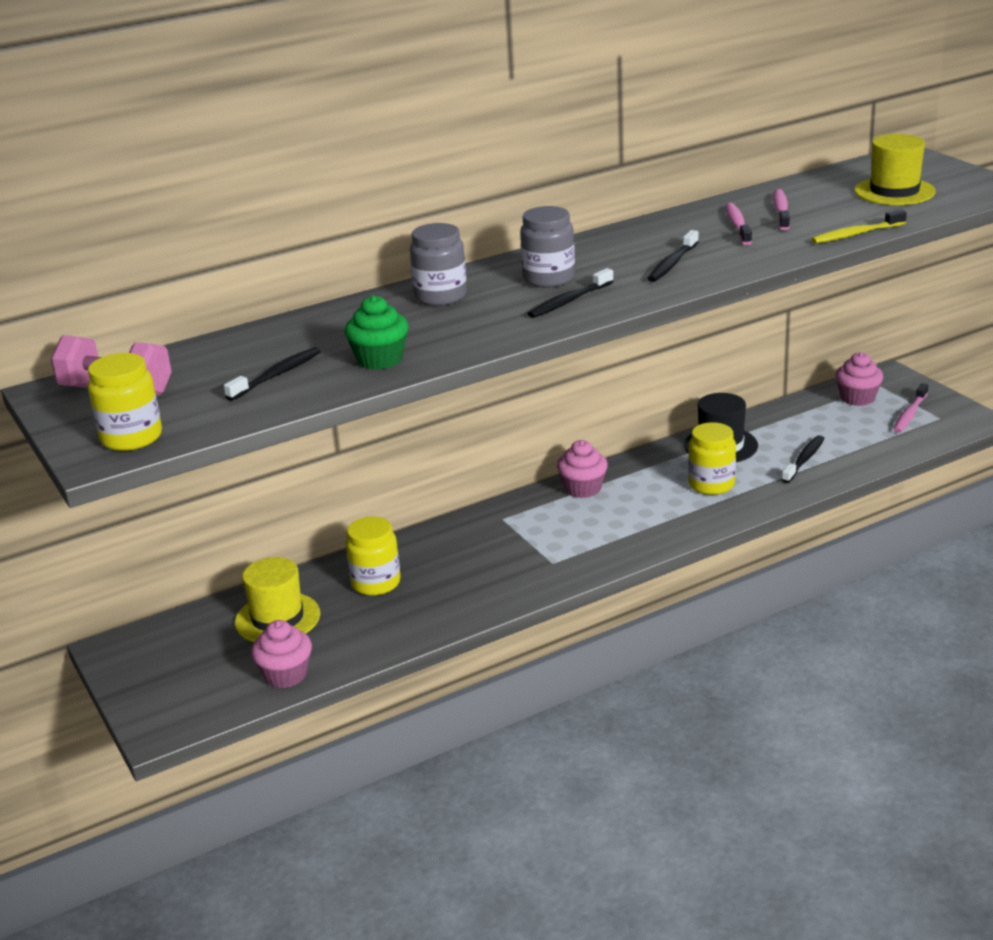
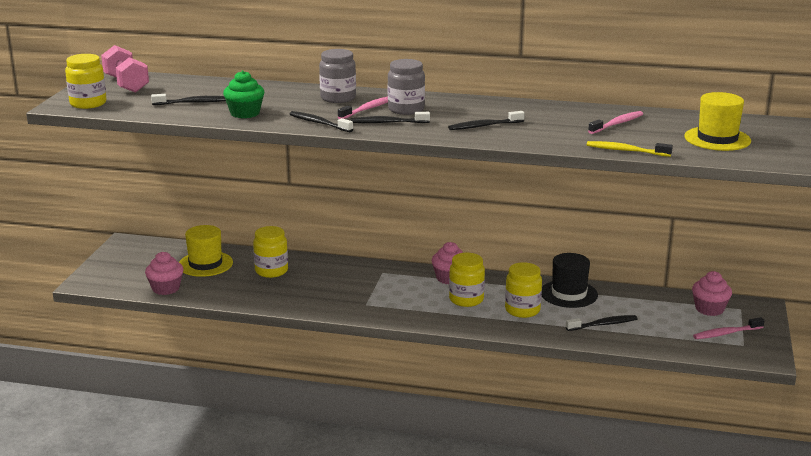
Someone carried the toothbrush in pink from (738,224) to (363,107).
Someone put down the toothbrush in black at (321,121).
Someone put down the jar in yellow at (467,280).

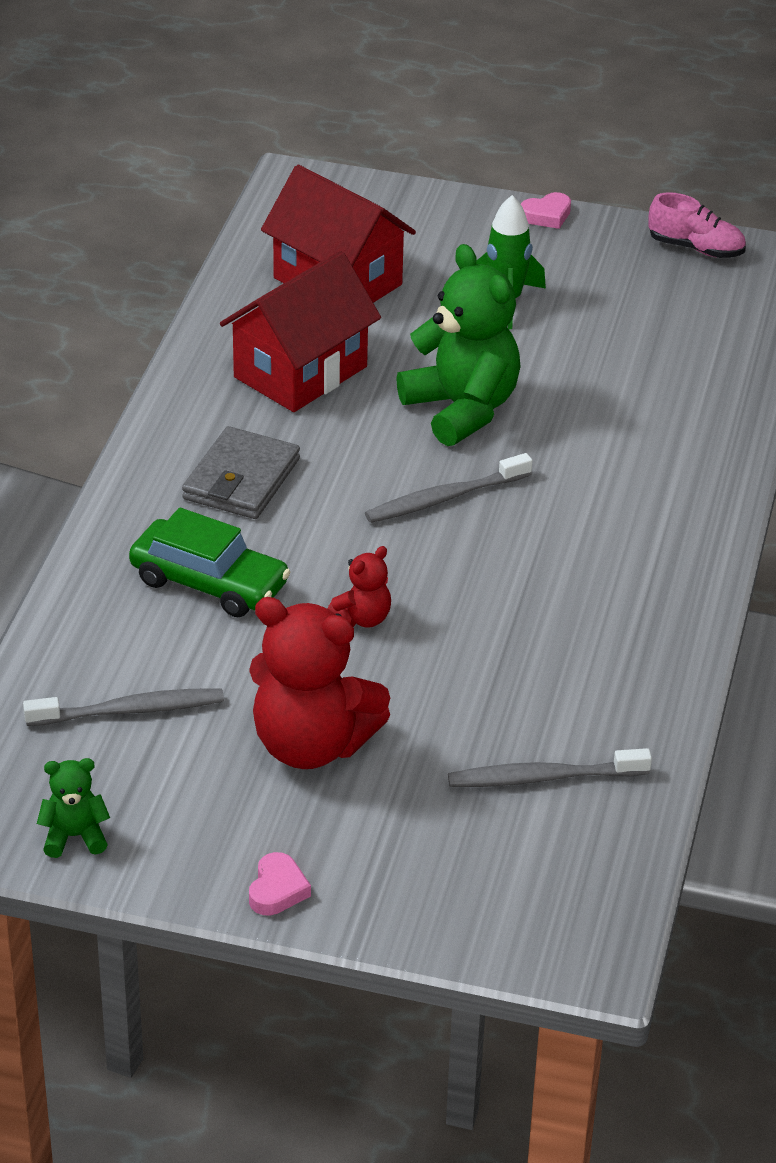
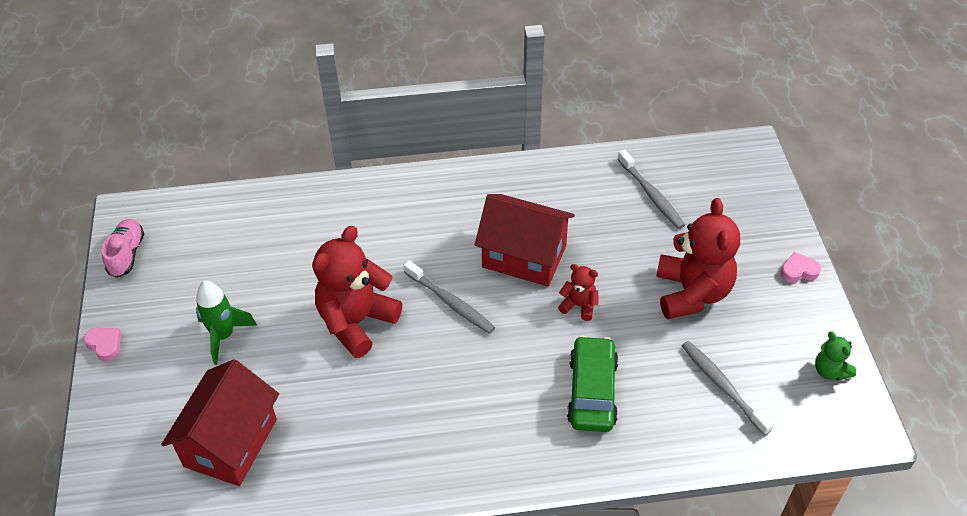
Someone repainted the teddy bear in green at (458,345), which became the teddy bear in red at (357,292).
Someone carried the house in red from (300,331) to (525,240).
Someone took away the wallet in grey at (241,472).

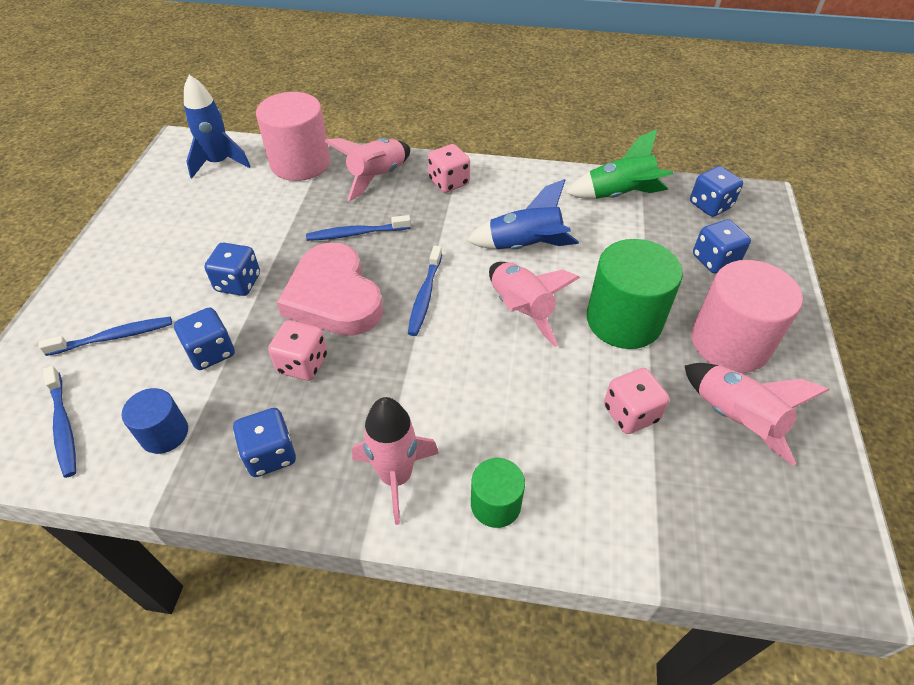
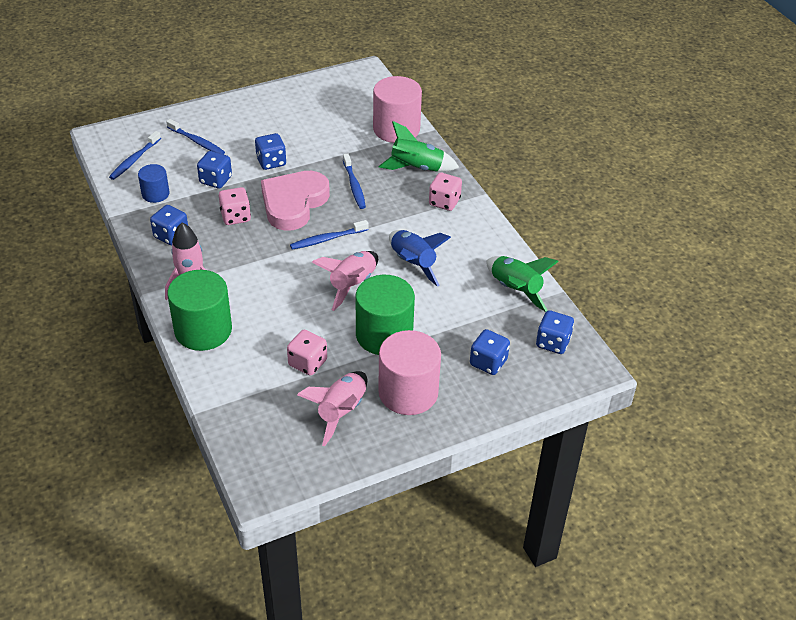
Someone took away the rocket in blue at (217,127).
Someone repainted the rocket in pink at (367,169), which became the rocket in green at (419,146).
Someone rotated the toothbrush in blue at (358,228) by 150 degrees counterclockwise.
Someone scaled the cylinder in green at (498,493) by 1.85.

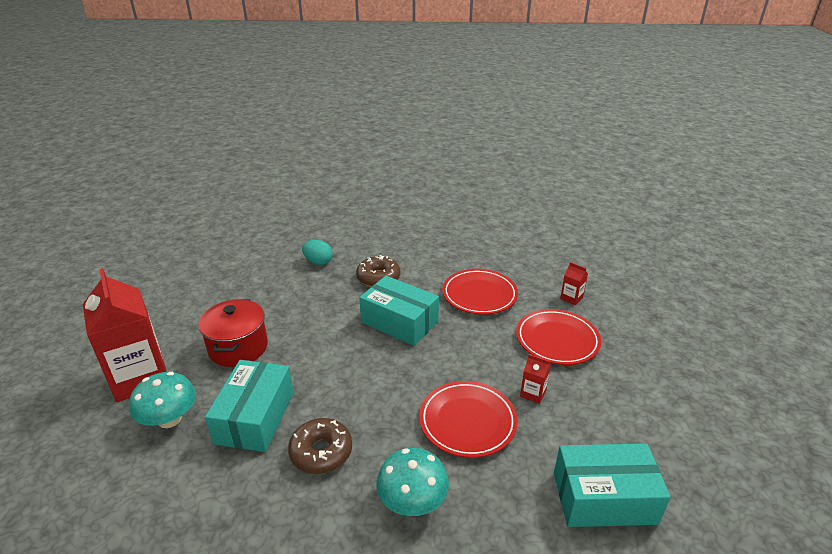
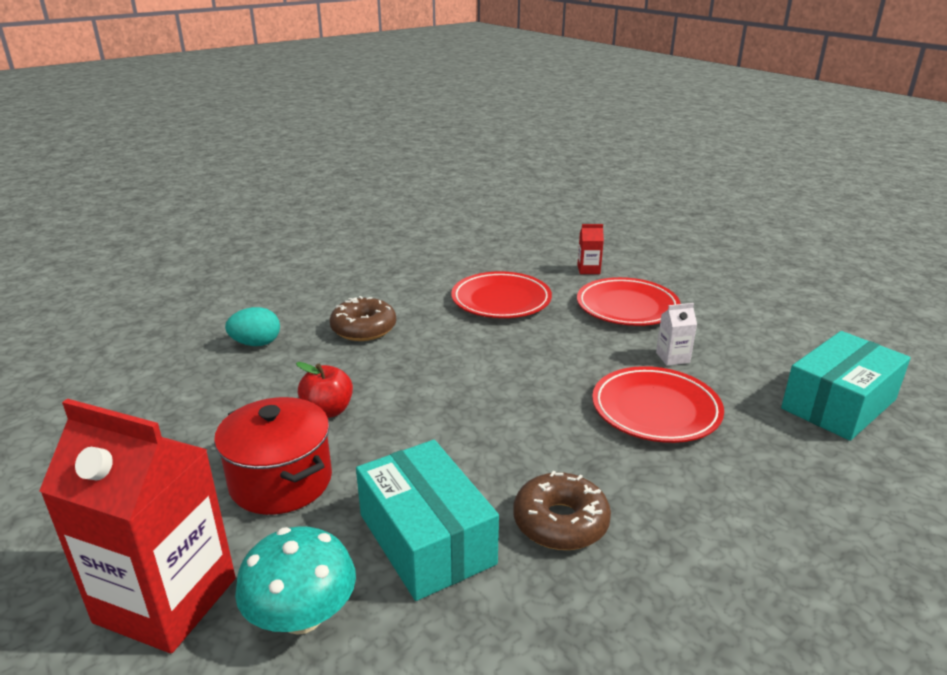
Someone took away the box in turquoise at (399,311).
Someone repainted the carton in red at (535,379), which became the carton in white at (676,334).
Someone took away the mushroom in turquoise at (412,482).
Someone put down the apple in red at (324,390).

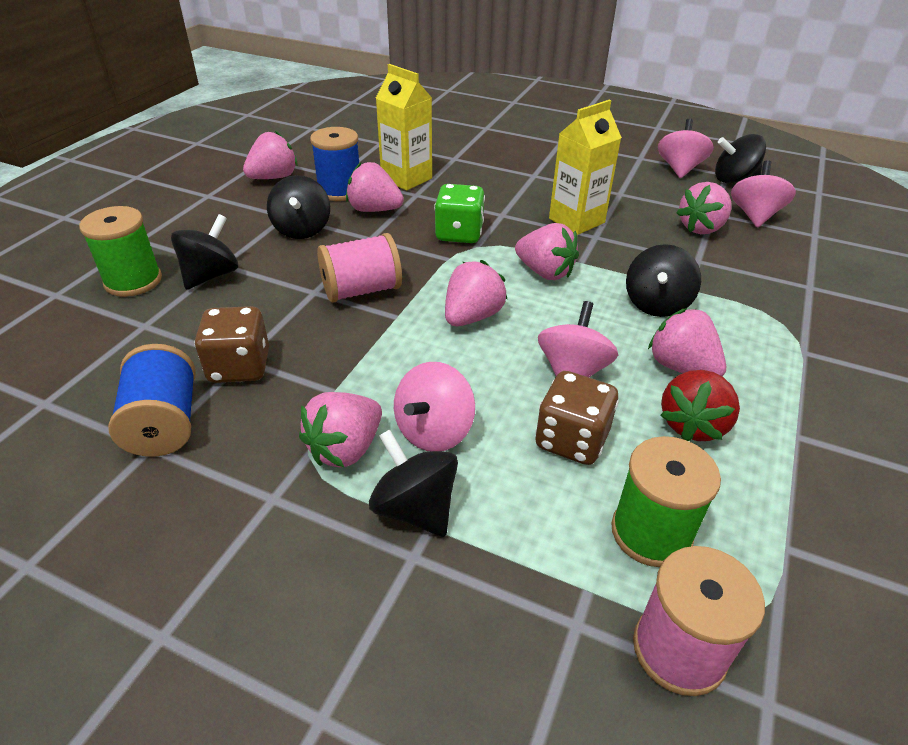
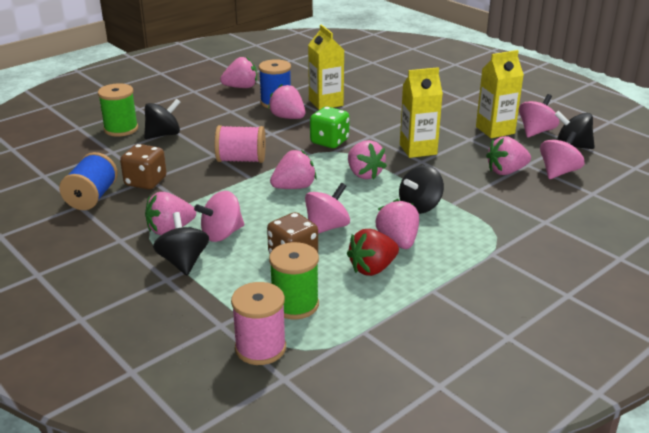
Someone took away the spinning top in black at (298,207).
Someone put down the carton in yellow at (500,94).

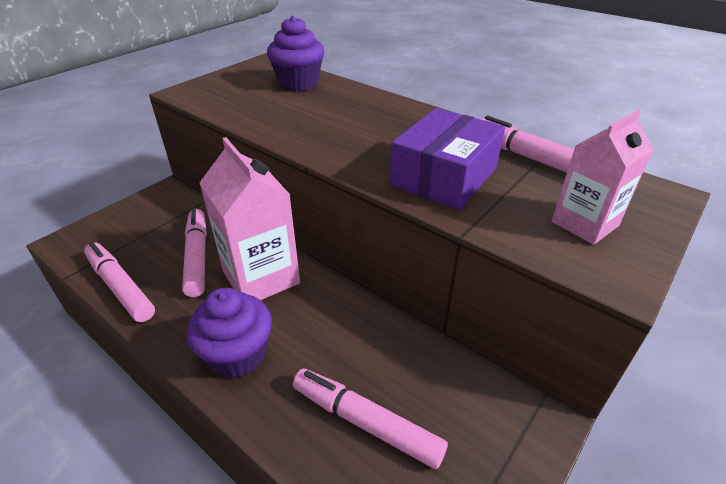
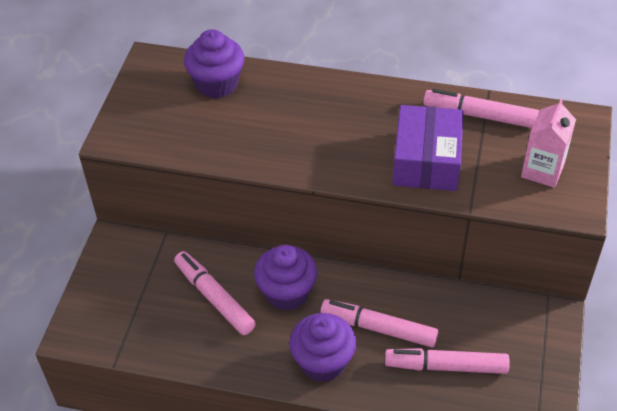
Someone swapped the carton in pink at (250,218) for the cupcake in purple at (286,278).
Someone carried the marker in pink from (119,282) to (380,323).

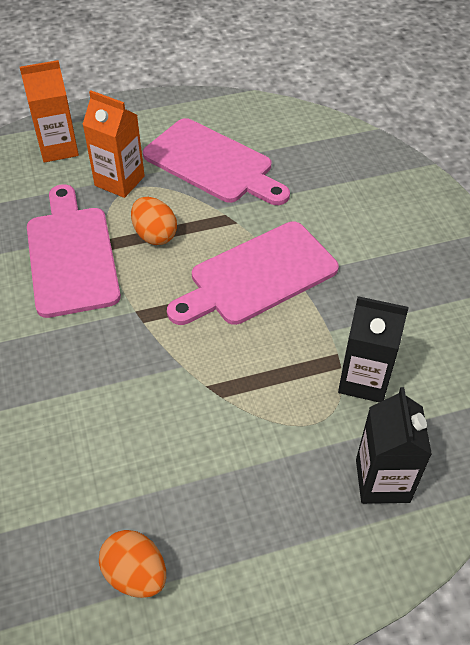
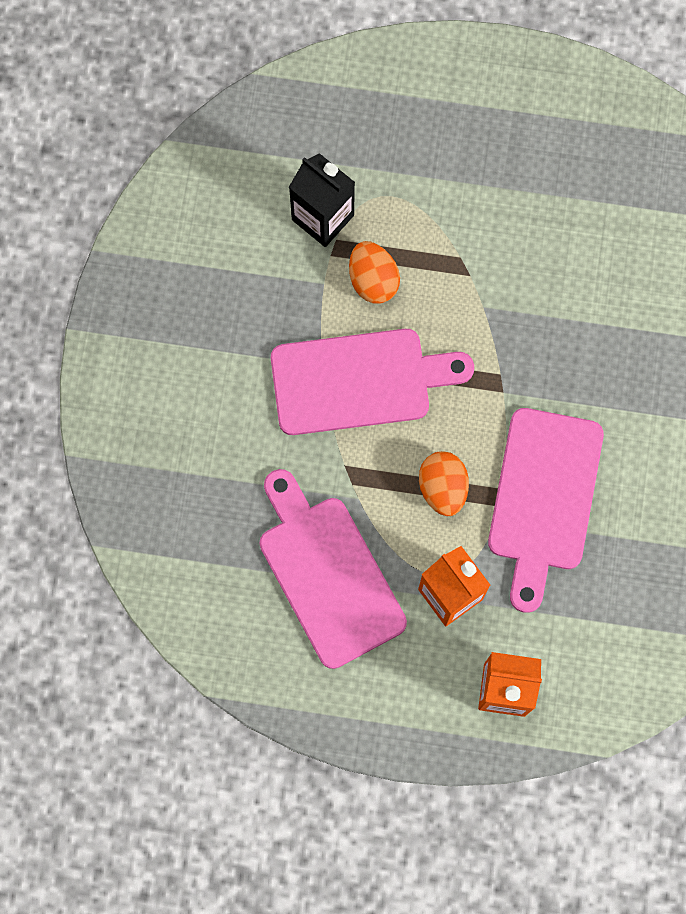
Someone took away the carton in black at (394,445).
Someone carried the egg in orange from (132,564) to (374,272).

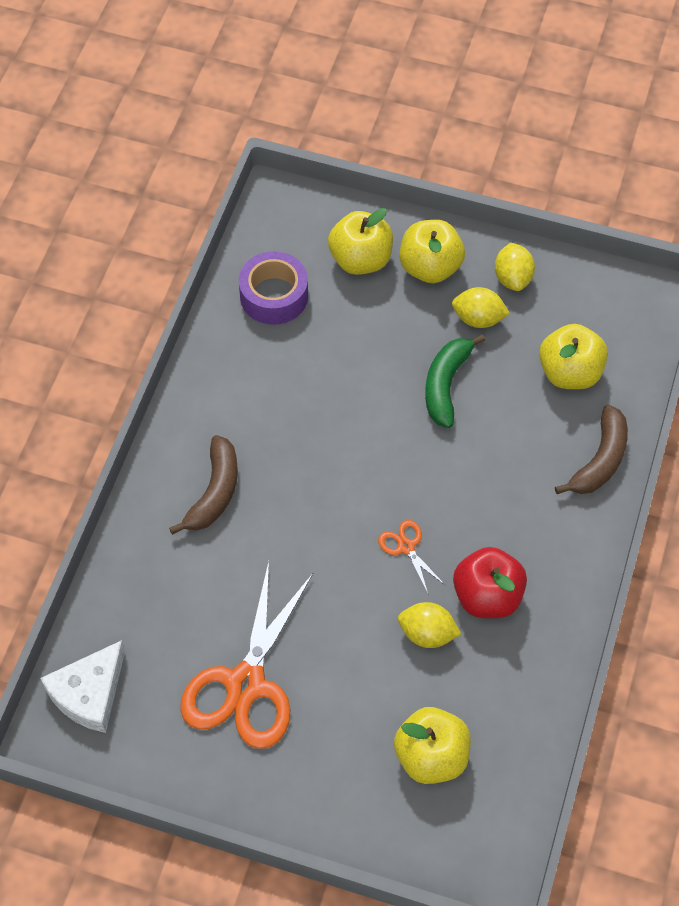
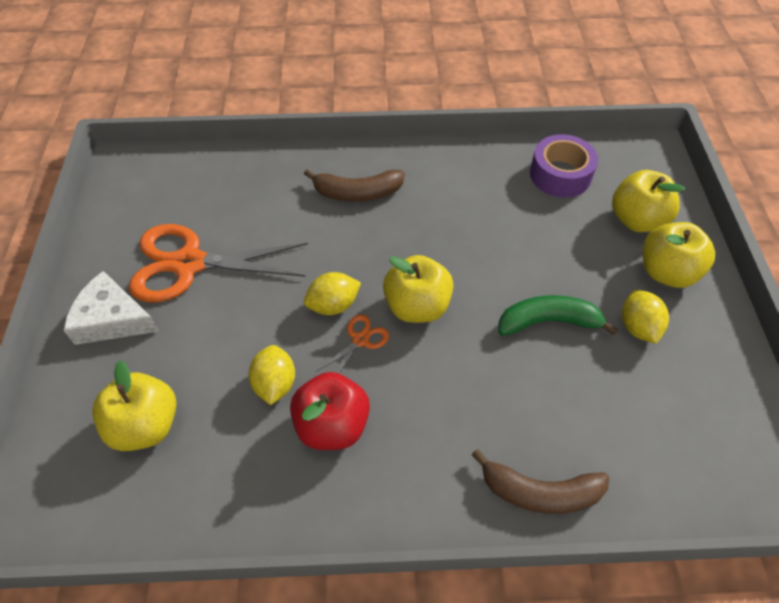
Someone carried the lemon in yellow from (515,267) to (332,293).
Someone carried the apple in yellow from (573,356) to (418,289).
Someone carried the cheese in white from (82,686) to (111,308).

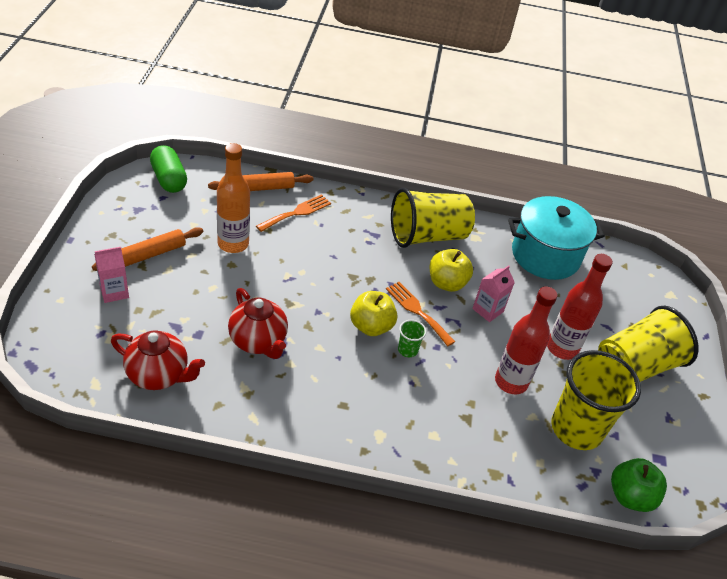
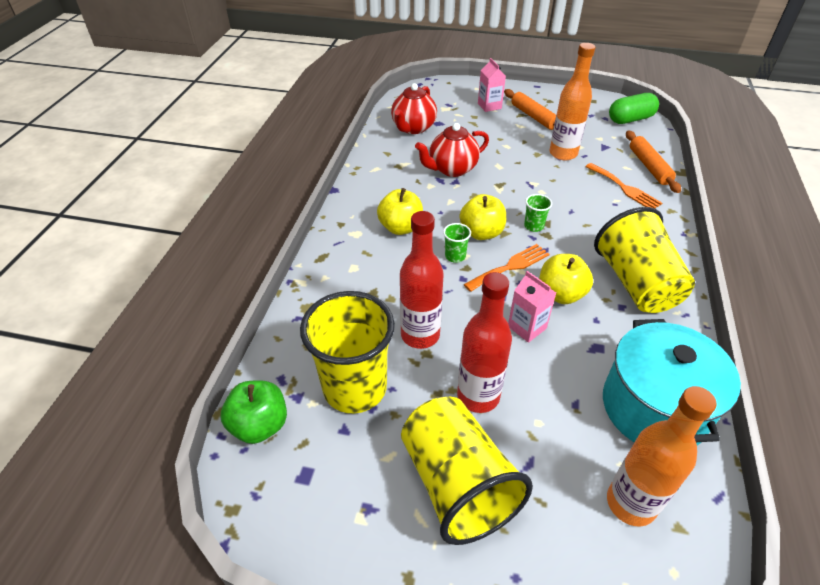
Someone put down the apple in yellow at (400,211).
Someone put down the cup in green at (538,213).
Someone put down the bottle in orange at (662,456).

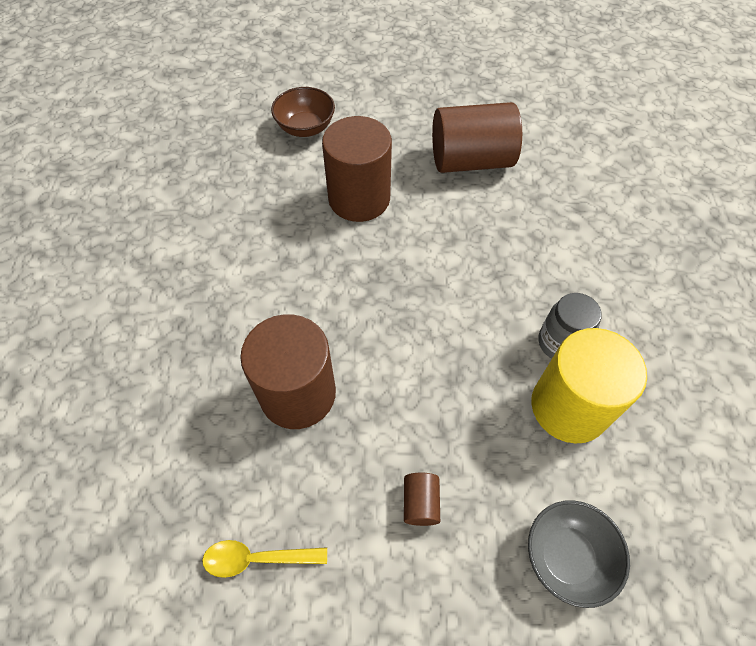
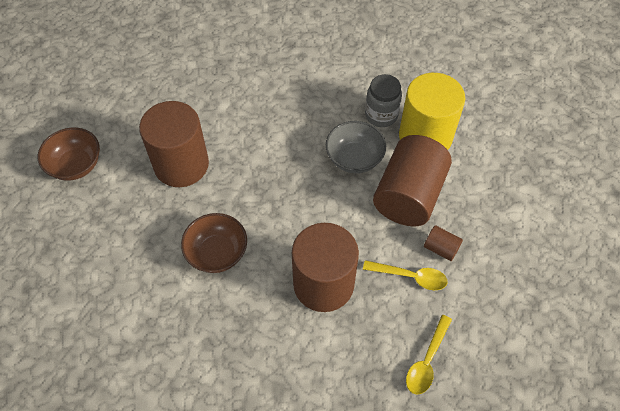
Someone carried the cylinder in brown from (477,137) to (412,180).
Someone carried the bowl in grey from (579,554) to (356,147).
Someone put down the bowl in brown at (214,243).
Someone put down the spoon in yellow at (405,275).

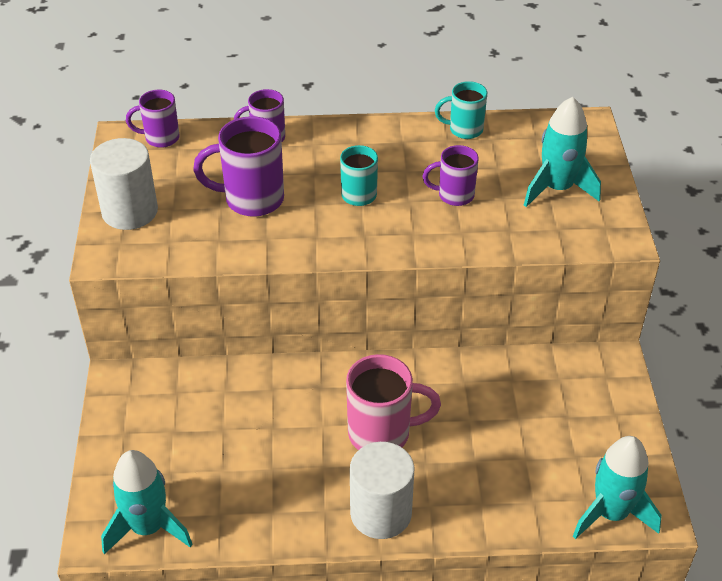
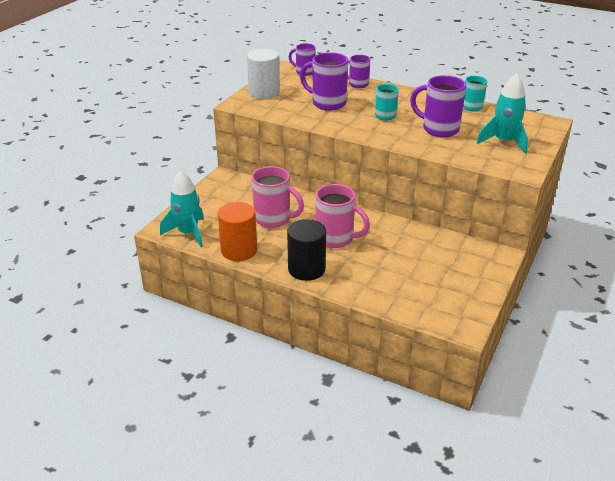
Someone scaled the mug in purple at (451,175) by 1.63.
Someone took away the rocket in turquoise at (617,487).
Someone repainted the cylinder in white at (382,490), which became the cylinder in black at (306,250).
Someone put down the mug in pink at (277,197).
Someone put down the cylinder in orange at (237,231).

